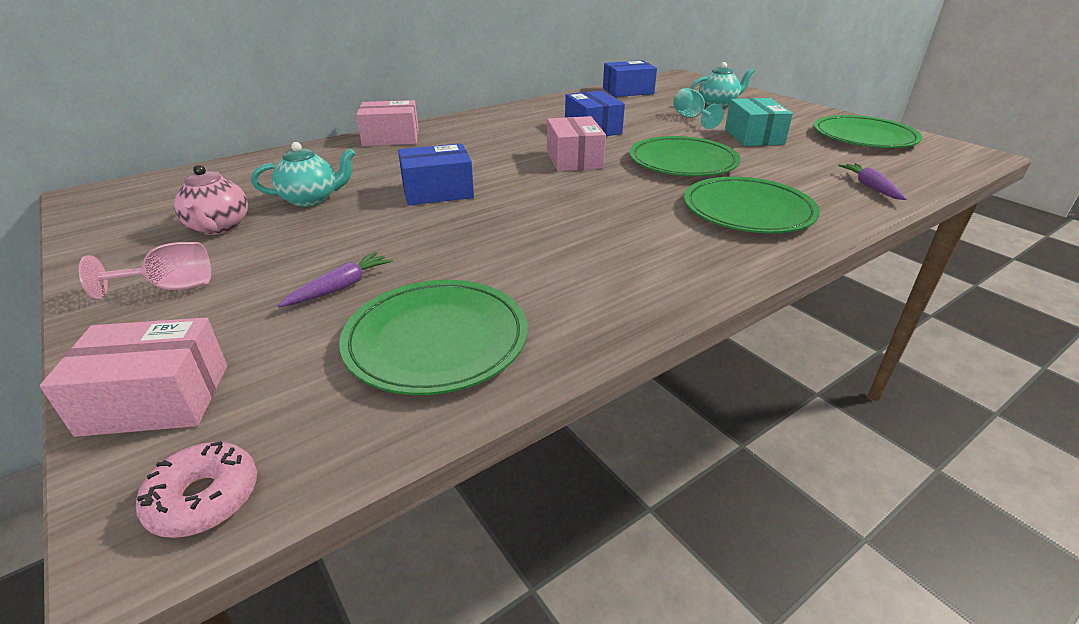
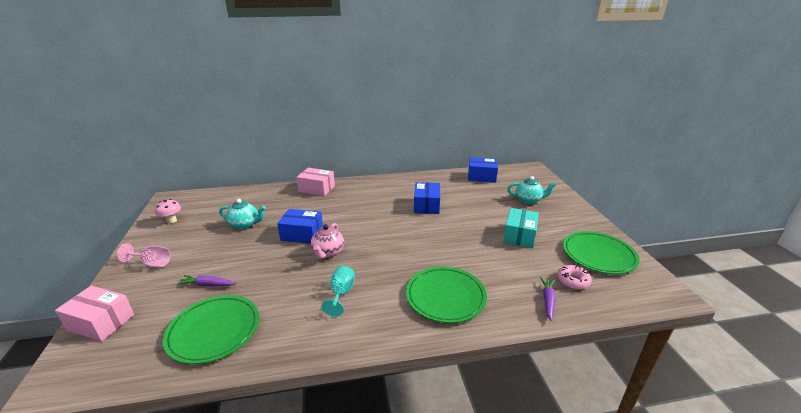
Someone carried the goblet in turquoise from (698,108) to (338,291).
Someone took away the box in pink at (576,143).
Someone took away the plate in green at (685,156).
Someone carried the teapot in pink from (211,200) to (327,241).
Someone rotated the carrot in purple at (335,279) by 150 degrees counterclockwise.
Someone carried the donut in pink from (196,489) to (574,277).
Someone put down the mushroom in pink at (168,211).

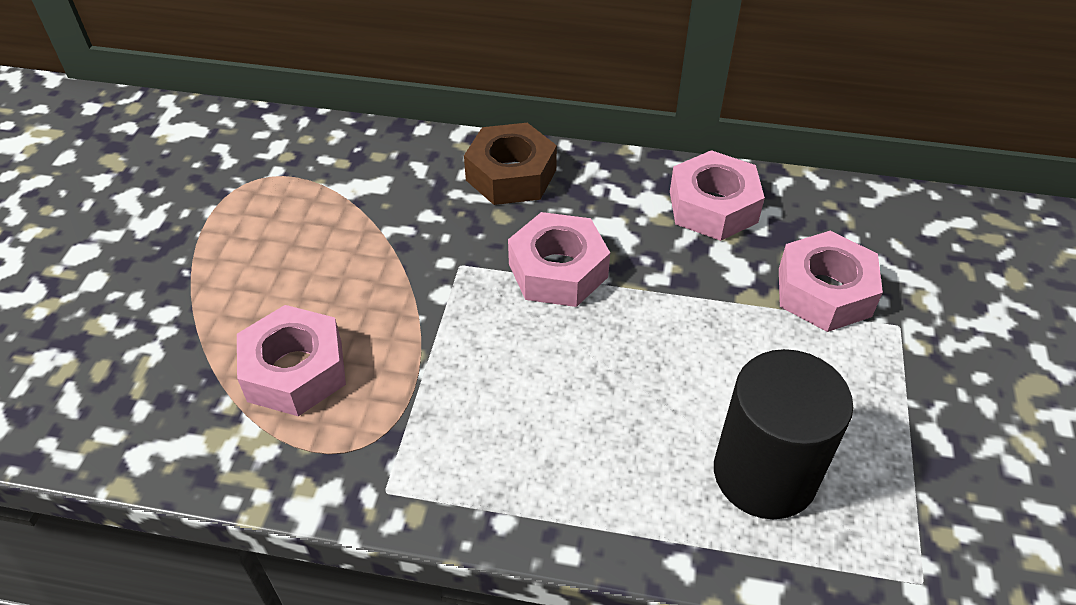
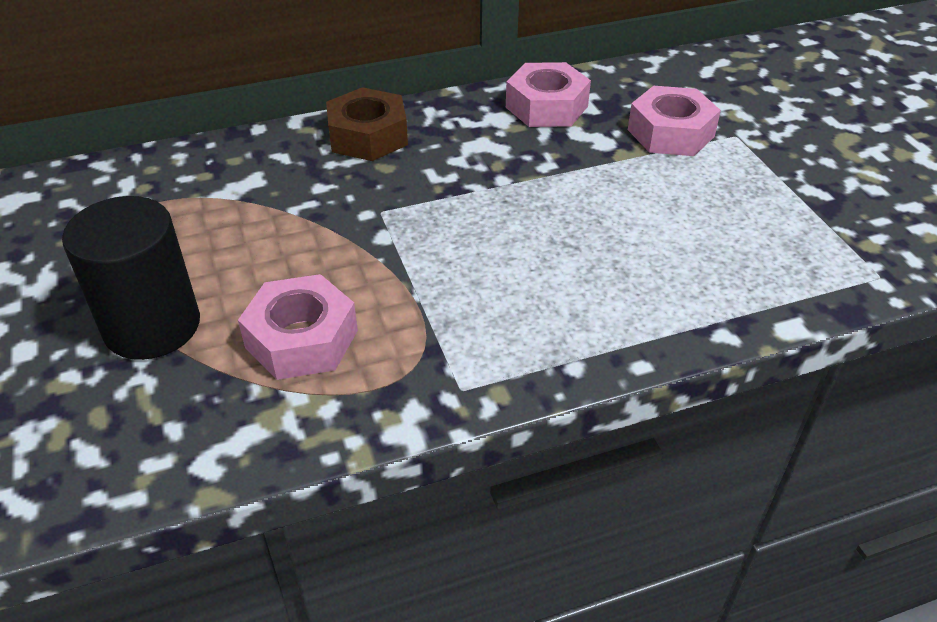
Someone took away the nut in pink at (559,259).
Someone carried the cylinder in black from (783,434) to (131,278).

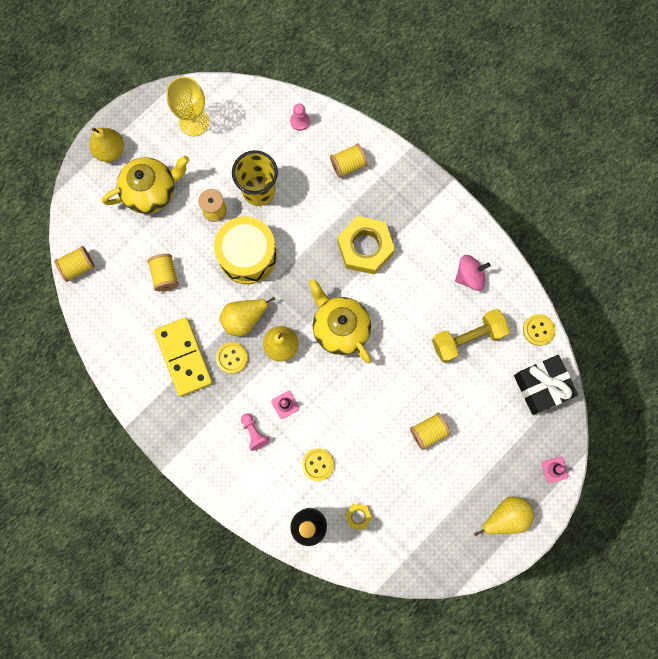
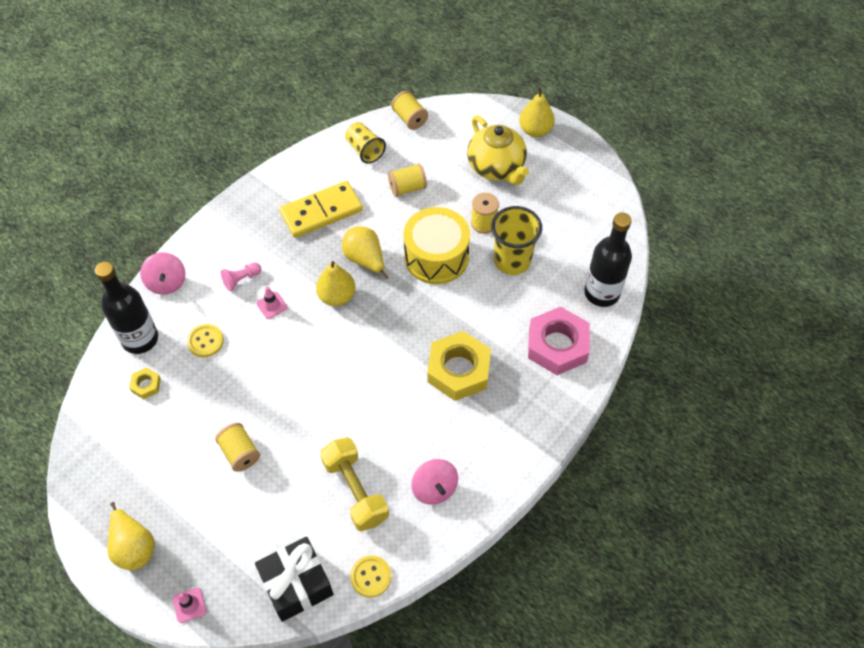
Someone took away the goblet in yellow at (188,106).
Someone swapped the pawn in pink at (300,117) for the bottle in black at (608,260).
Someone swapped the spool in yellow at (349,161) for the nut in pink at (559,341).
Someone took away the teapot in yellow at (340,321).
Someone took away the button in yellow at (232,358).
Someone put down the cup in yellow at (365,143).
Someone put down the spinning top in pink at (162,273).

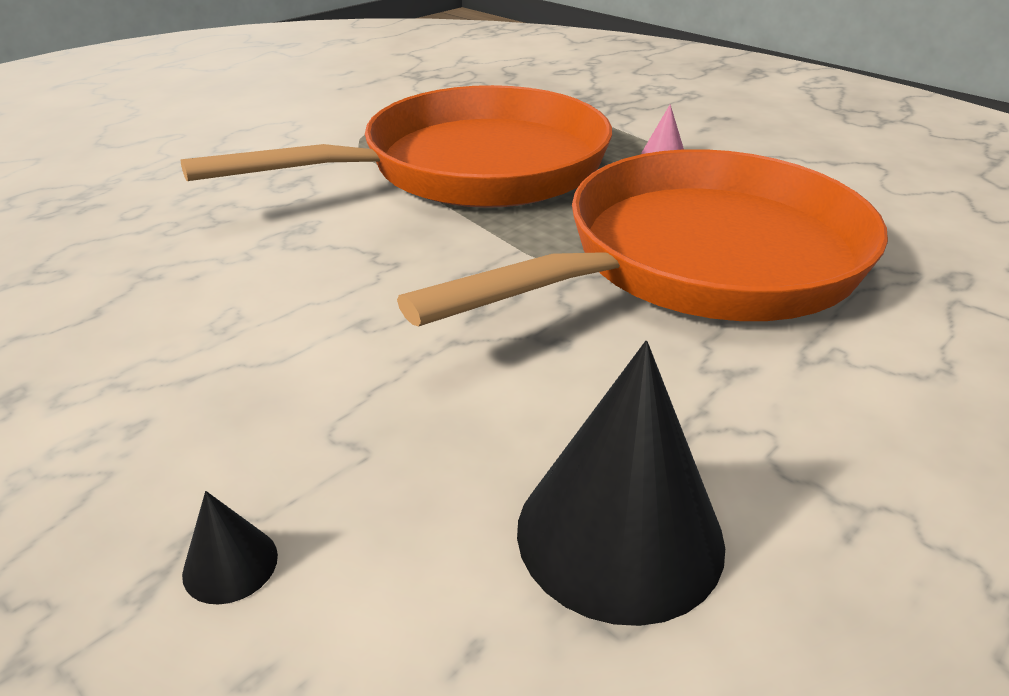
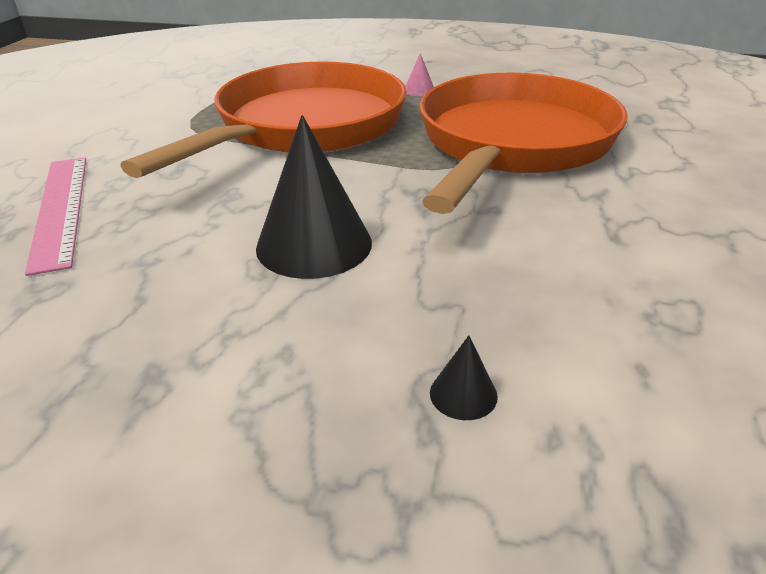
Someone carried the cone in black from (621,483) to (314,197).
Someone put down the ruler in pink at (55,217).

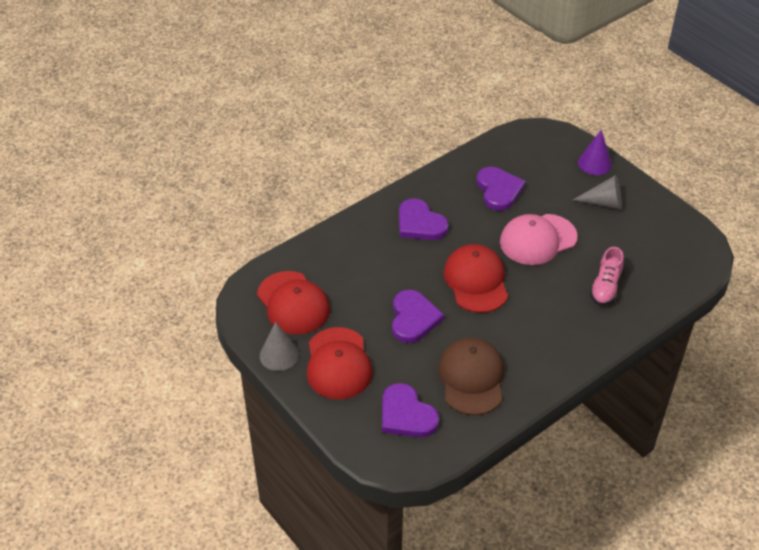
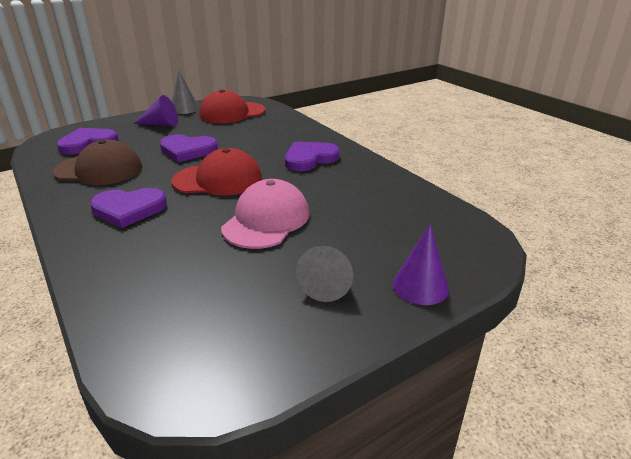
Someone carried the heart in purple from (501,189) to (128,208).
Someone rotated the cap in pink at (539,239) by 45 degrees clockwise.
Someone took away the shoe in pink at (607,276).
Someone swapped the cap in red at (339,363) for the cone in purple at (155,110).

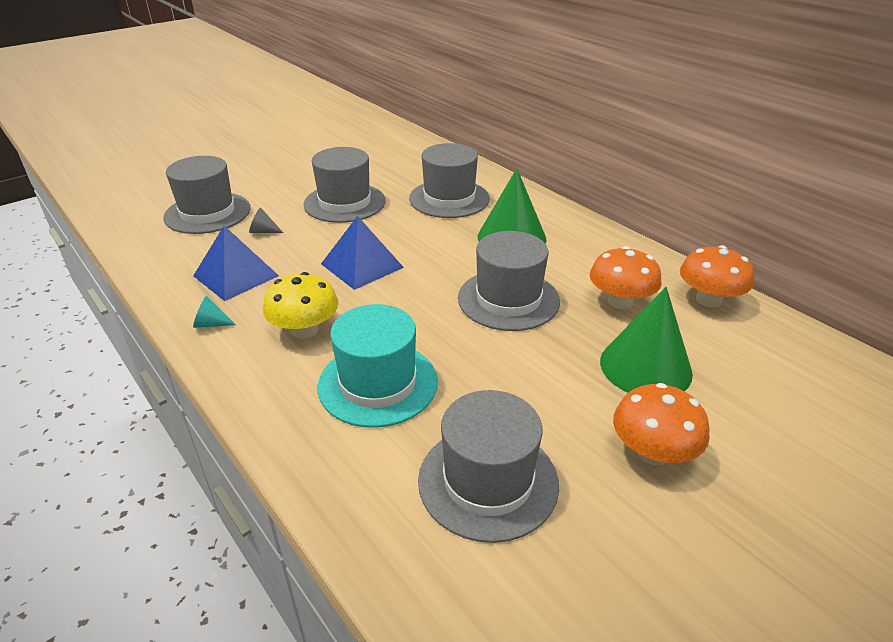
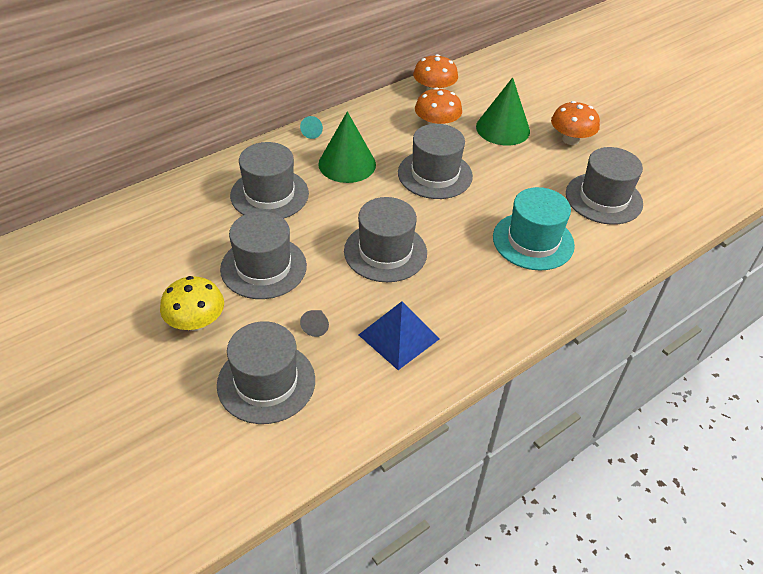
Someone swapped the pyramid in blue at (362,253) for the hat in grey at (385,239).
Someone carried the mushroom in yellow from (301,305) to (192,303).
Someone carried the cone in turquoise from (214,312) to (311,127).

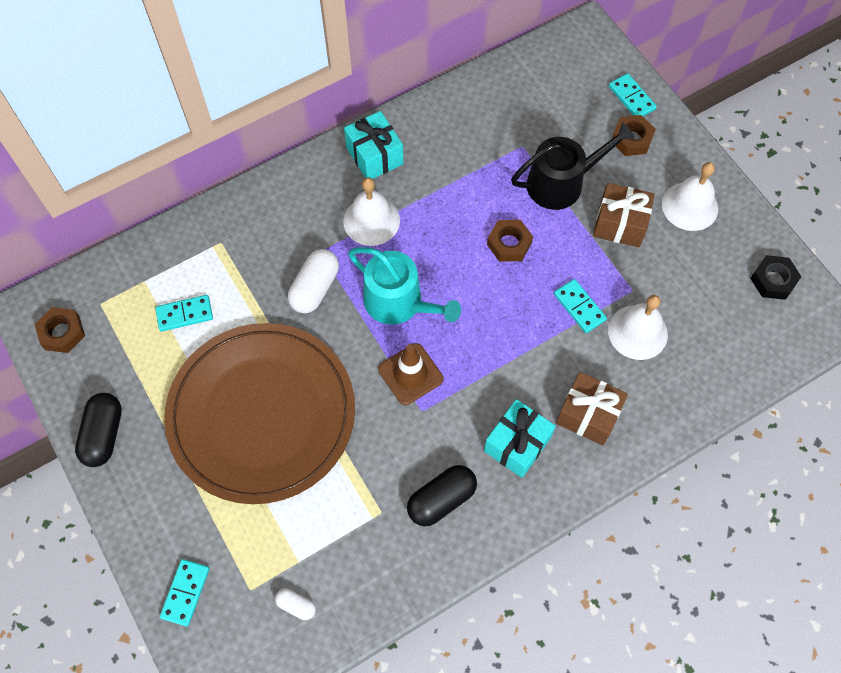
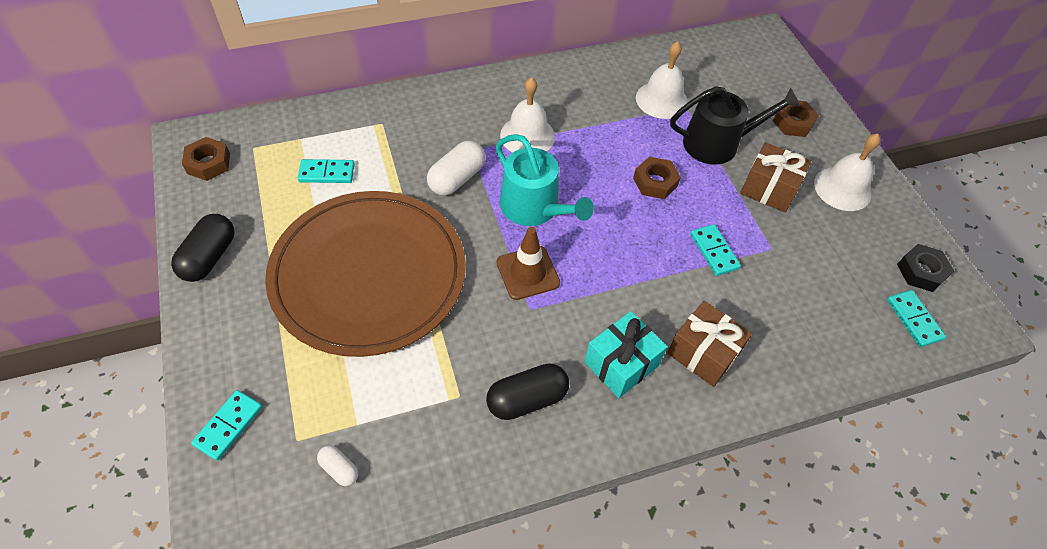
Someone carried the domino in turquoise from (633,94) to (916,318).
Someone took away the gift in turquoise at (374,145).
Someone carried the bell in white from (638,327) to (662,80).

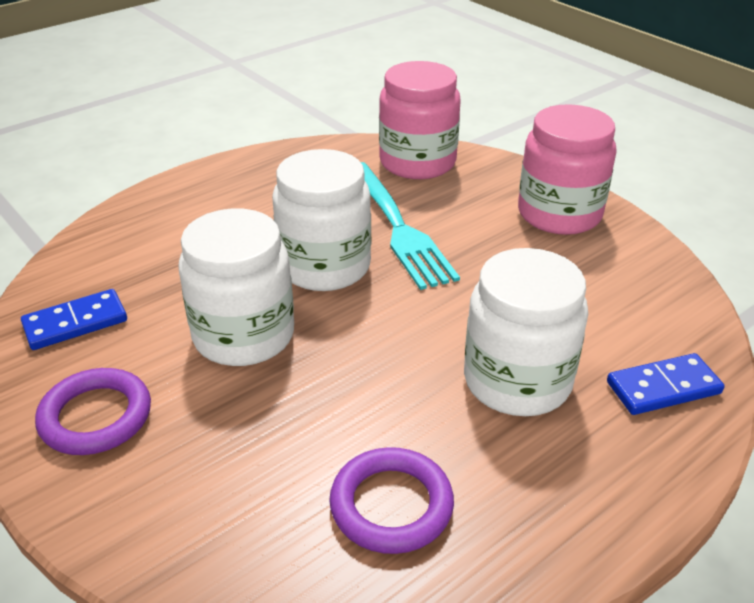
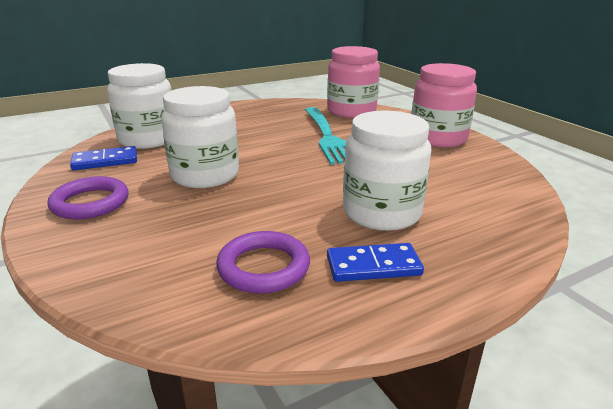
Someone carried the jar in white from (321,220) to (139,106).
Someone carried the domino in blue from (665,384) to (375,262).

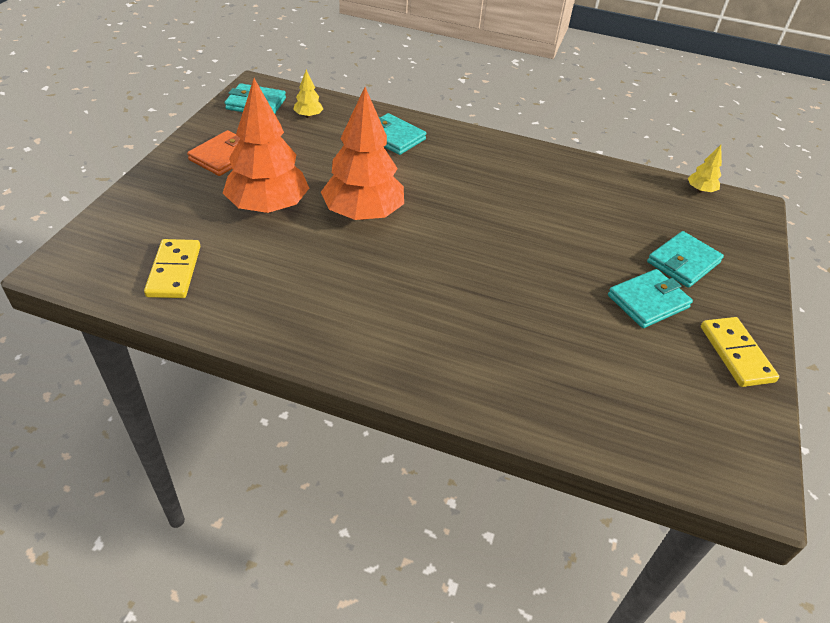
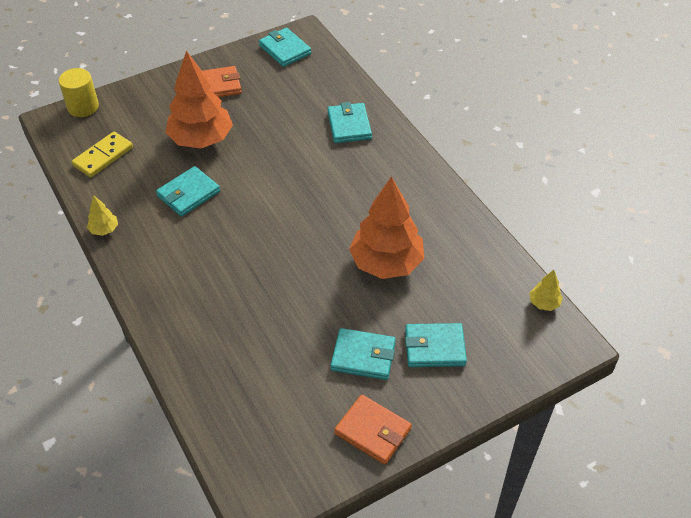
Someone carried the tree in yellow from (308,94) to (102,215).
Someone carried the tree in orange from (362,153) to (386,227).
Someone swapped the domino in yellow at (740,352) for the wallet in orange at (373,430).
Someone put down the cylinder in yellow at (79,92).
Someone put down the wallet in turquoise at (188,191).

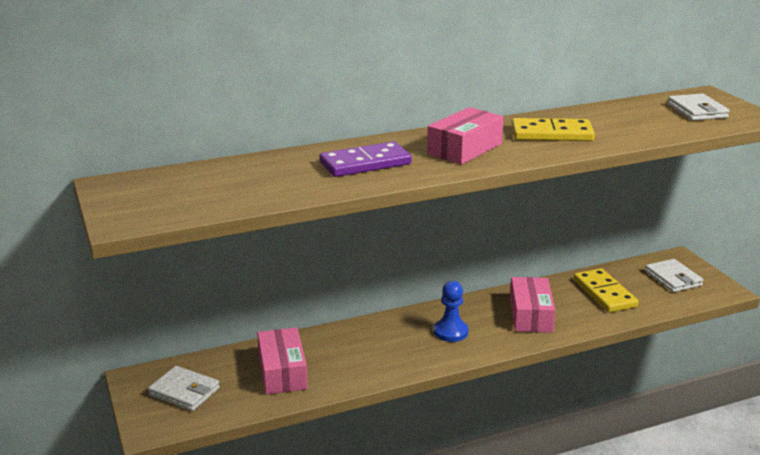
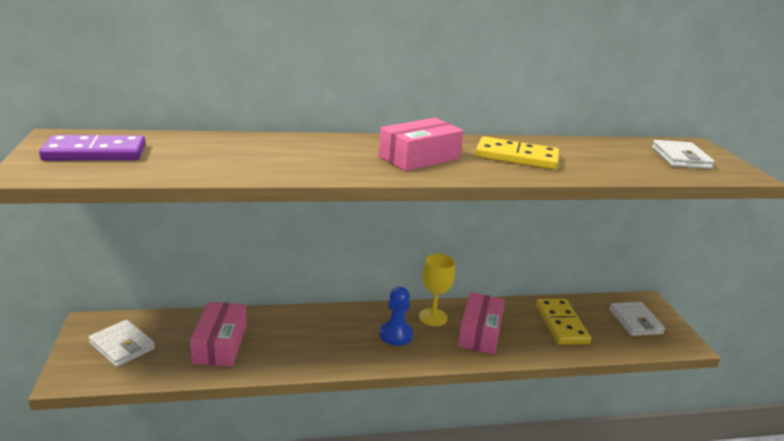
Someone carried the domino in purple from (365,159) to (92,148).
Someone put down the goblet in yellow at (437,290).

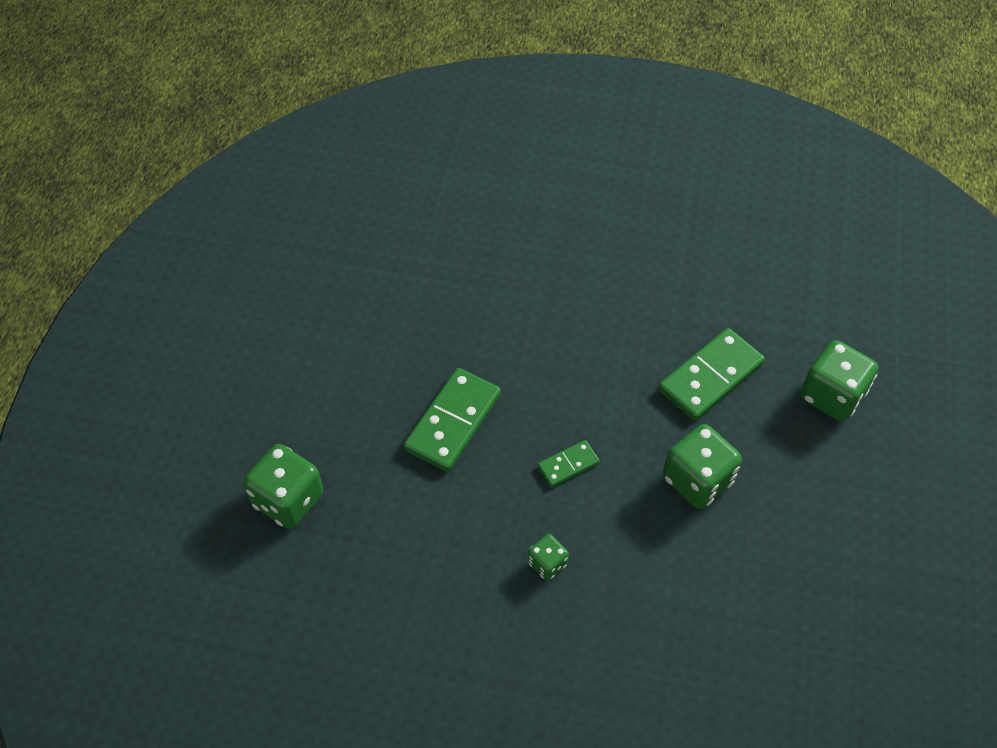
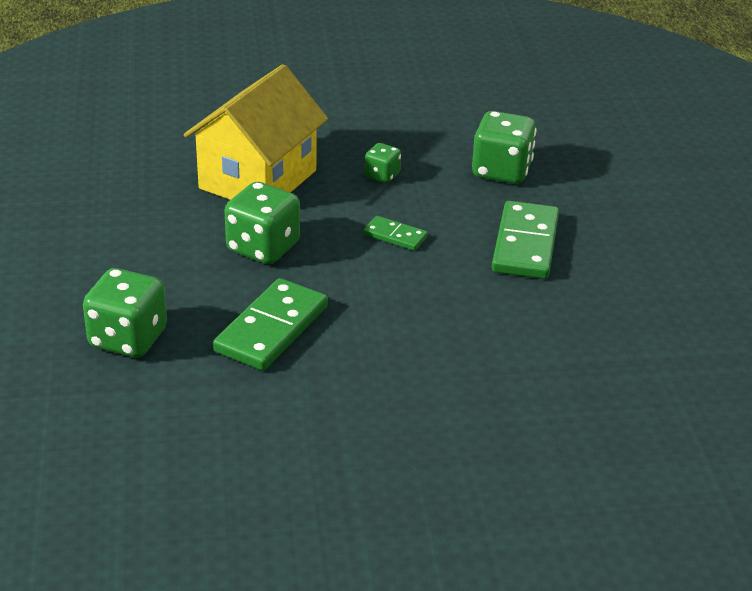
Someone rotated the domino in green at (568,463) by 75 degrees clockwise.
Someone carried the dice in green from (283,486) to (504,147).
Someone put down the house in yellow at (256,132).

